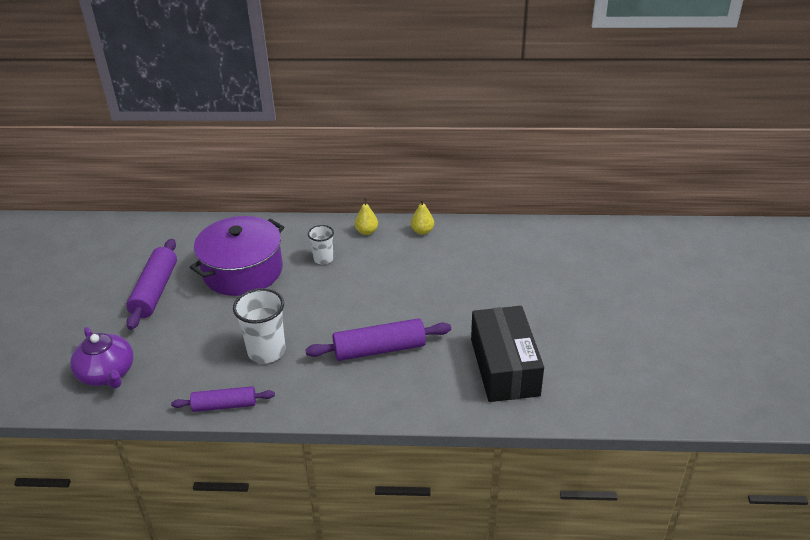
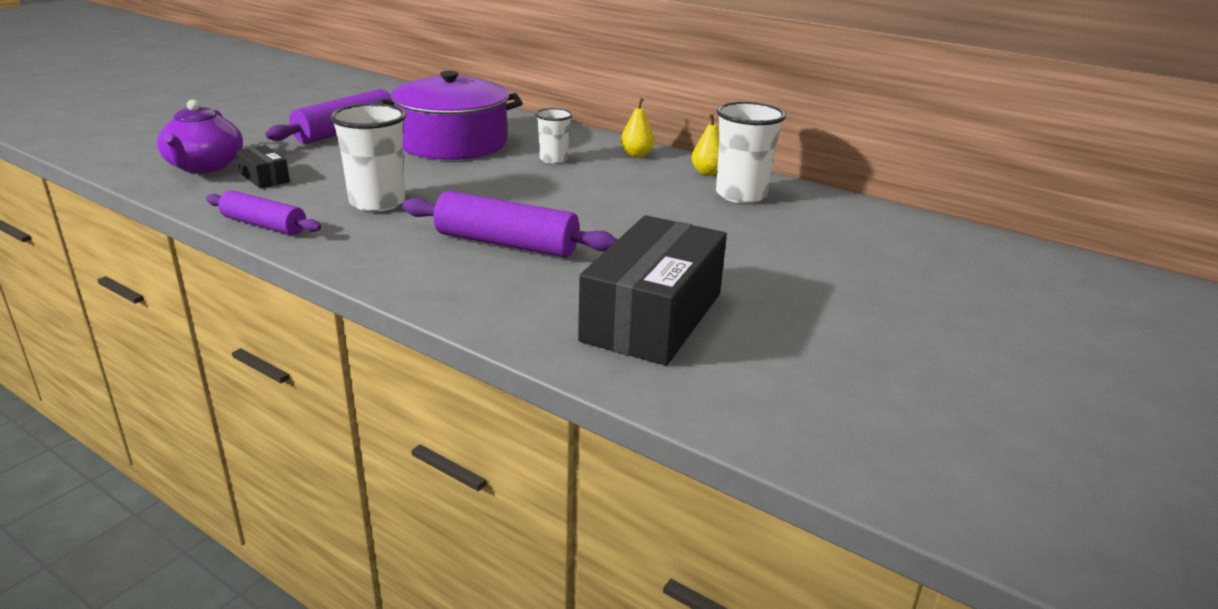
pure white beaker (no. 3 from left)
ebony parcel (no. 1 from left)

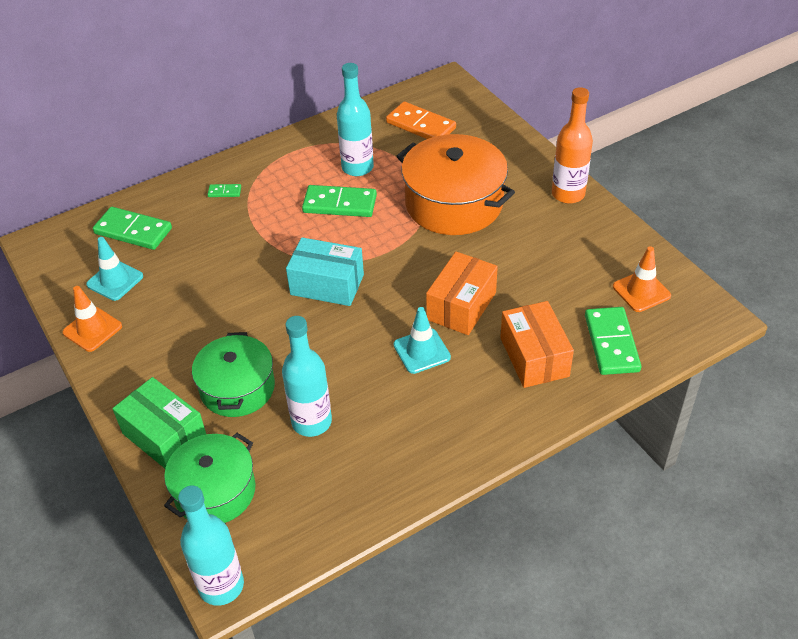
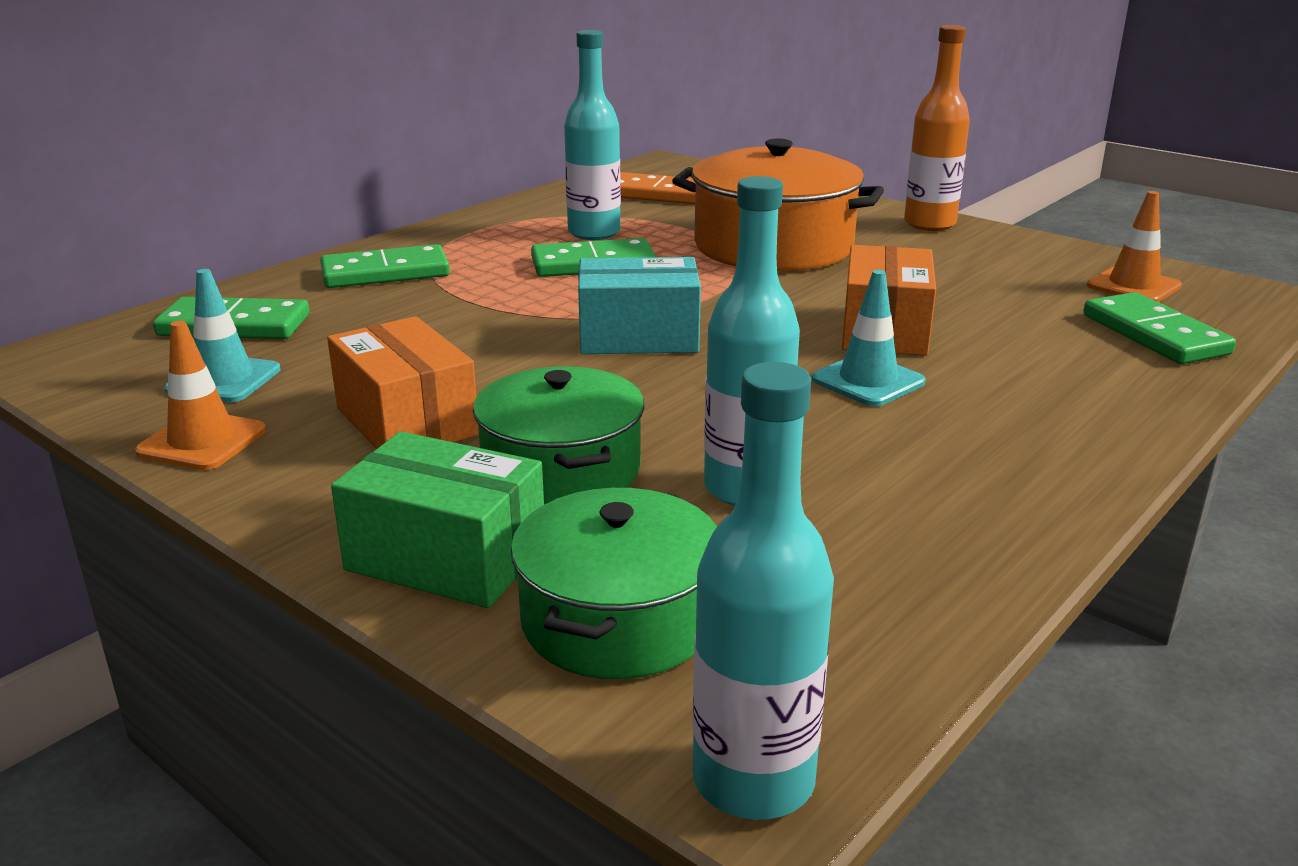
leaf-green domino (no. 2 from left)
orange-coloured parcel (no. 1 from left)

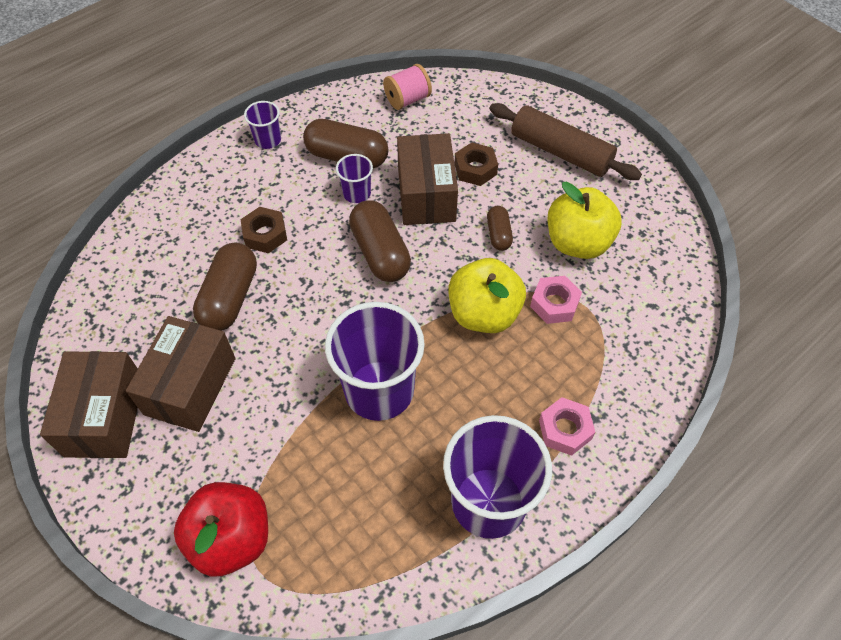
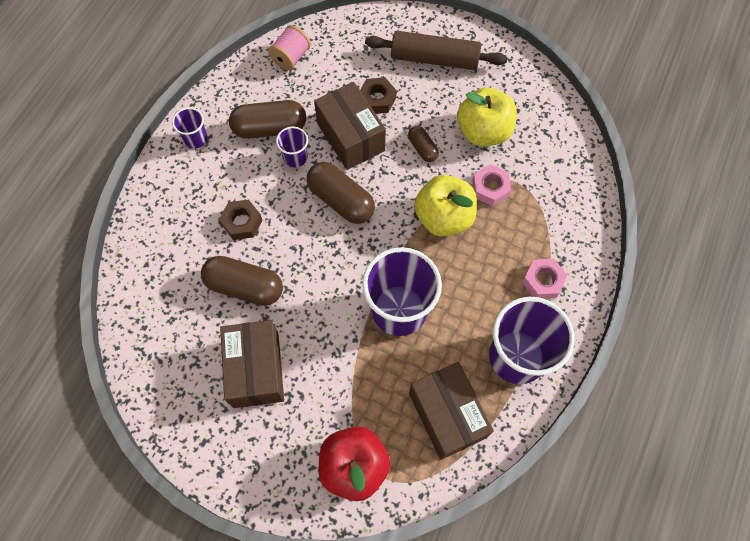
russet pill shape (no. 1 from left)
russet parcel (no. 3 from left)

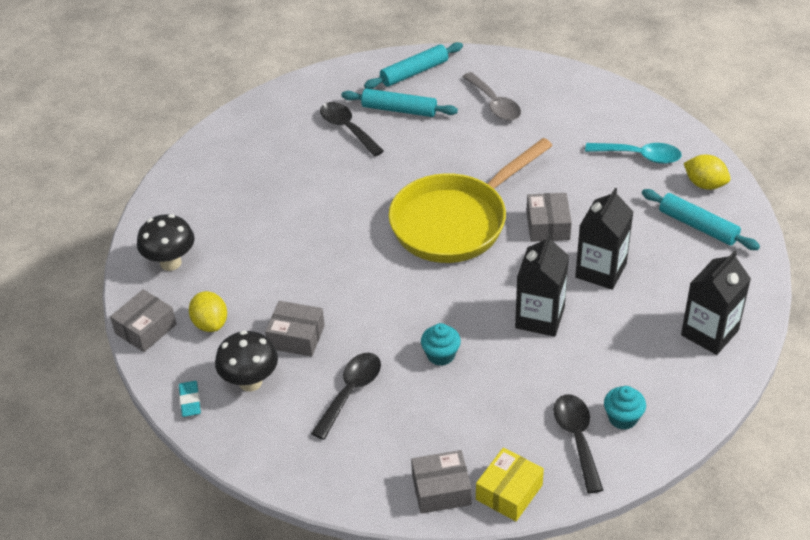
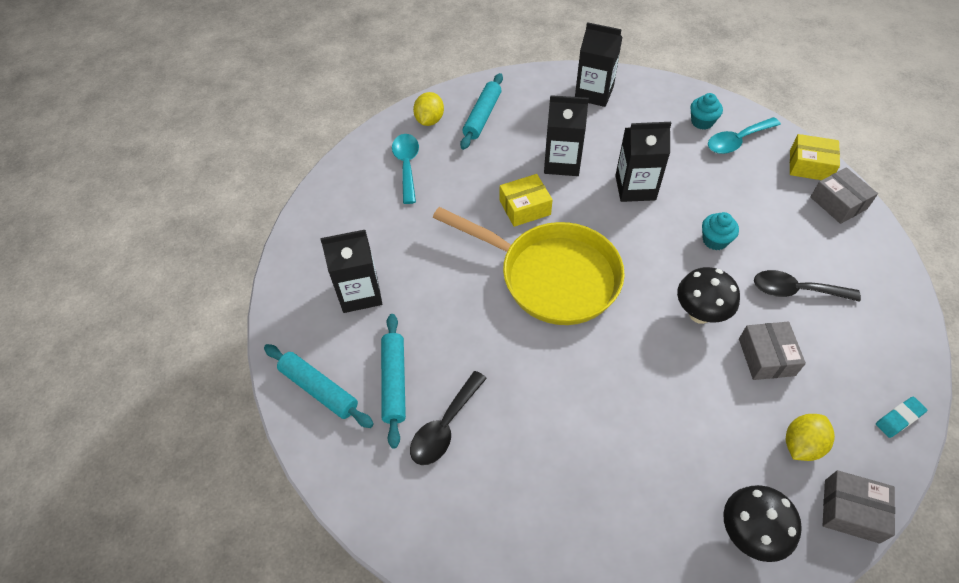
ebony carton (no. 1 from left)
bright yellow parcel (no. 1 from left)
ebony fungus (no. 1 from left)
teal tablespoon (no. 2 from left)

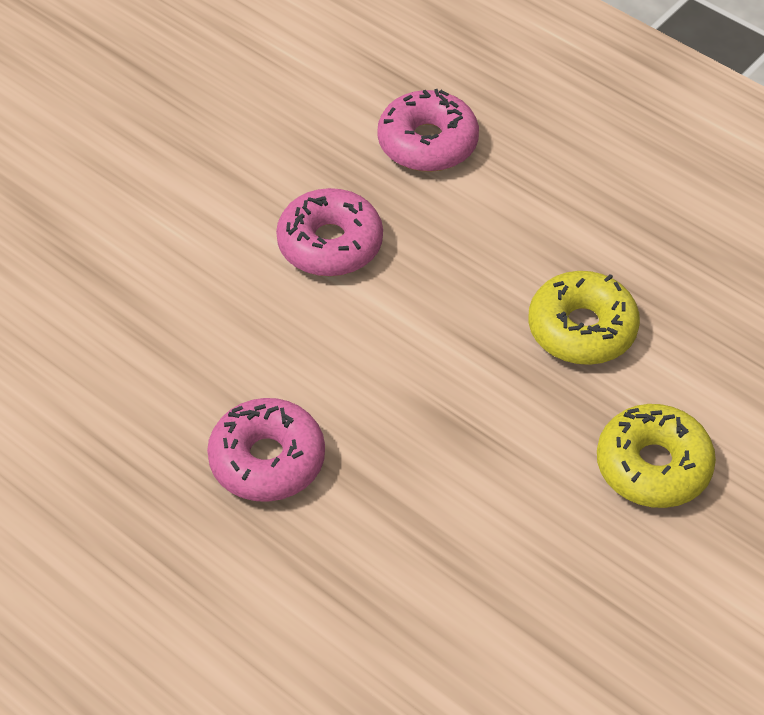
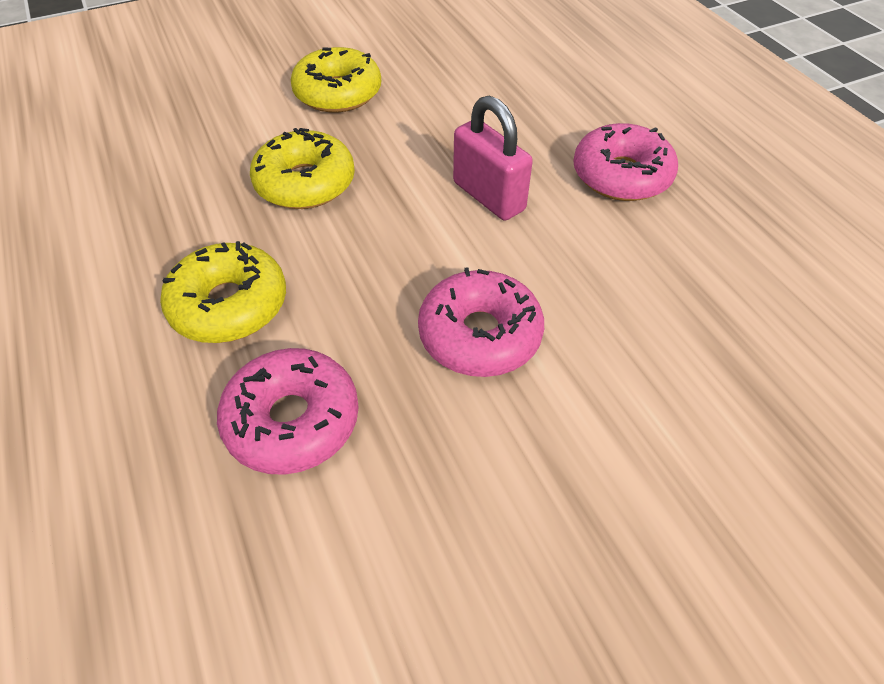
rose-pink lock
bright yellow donut (no. 1 from left)

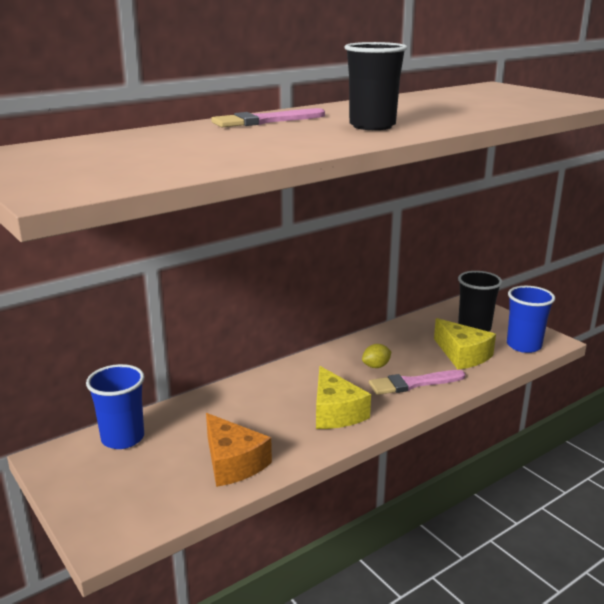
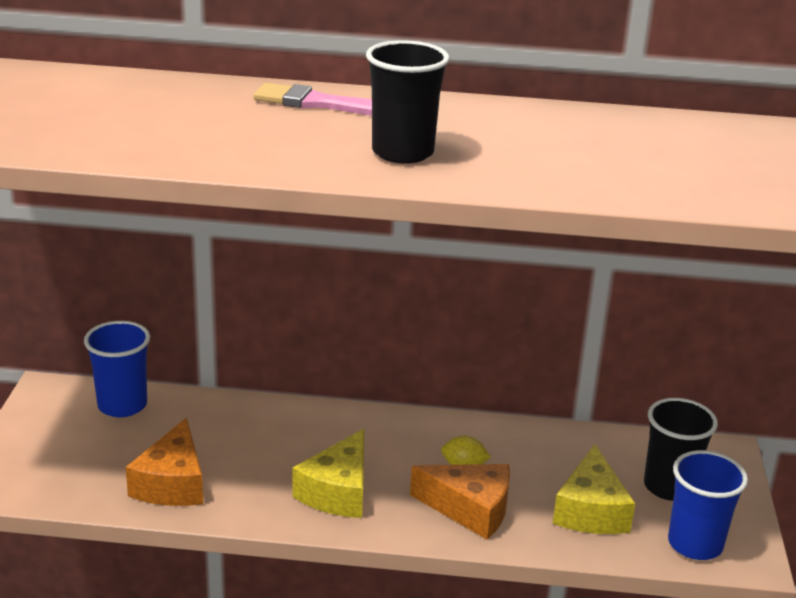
orange-coloured piece of cheese (no. 2 from left)

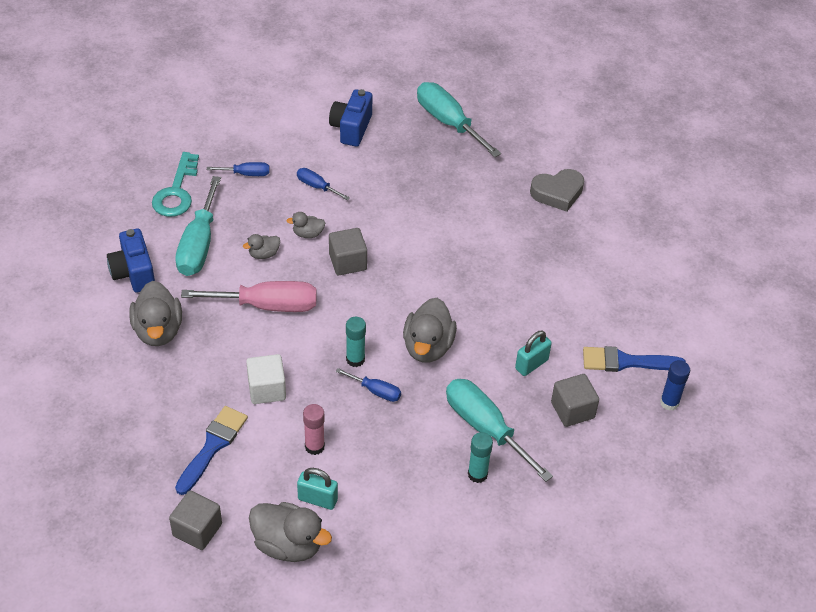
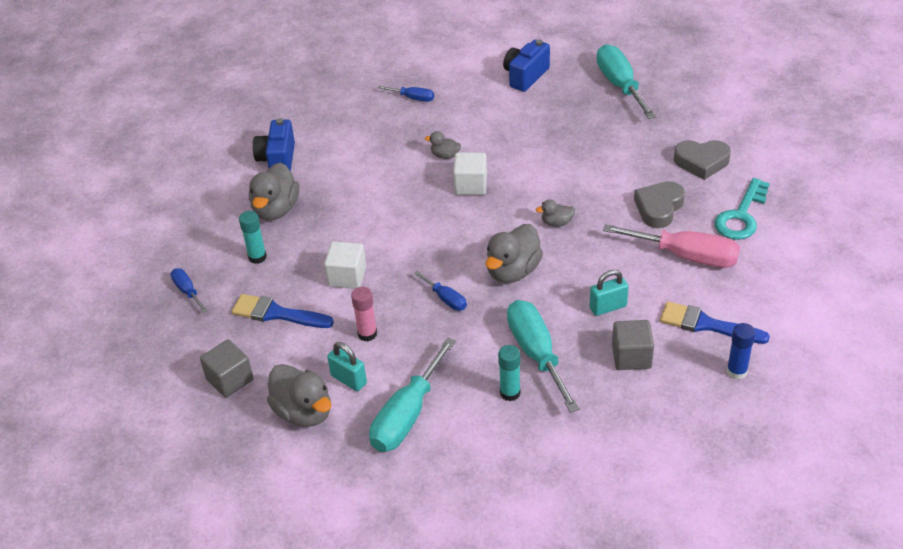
teal latchkey
blue flat screwdriver (no. 1 from left)
teal flat screwdriver (no. 1 from left)
pure white solid cube (no. 2 from left)
gray rubber duck (no. 5 from left)
rose-pink flat screwdriver
teal stick of glue (no. 1 from left)
blue paintbrush (no. 1 from left)
gray heart shape (no. 1 from left)

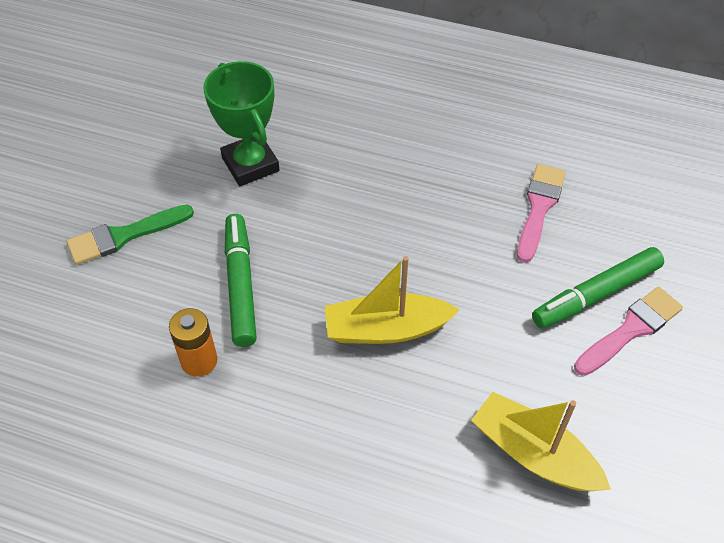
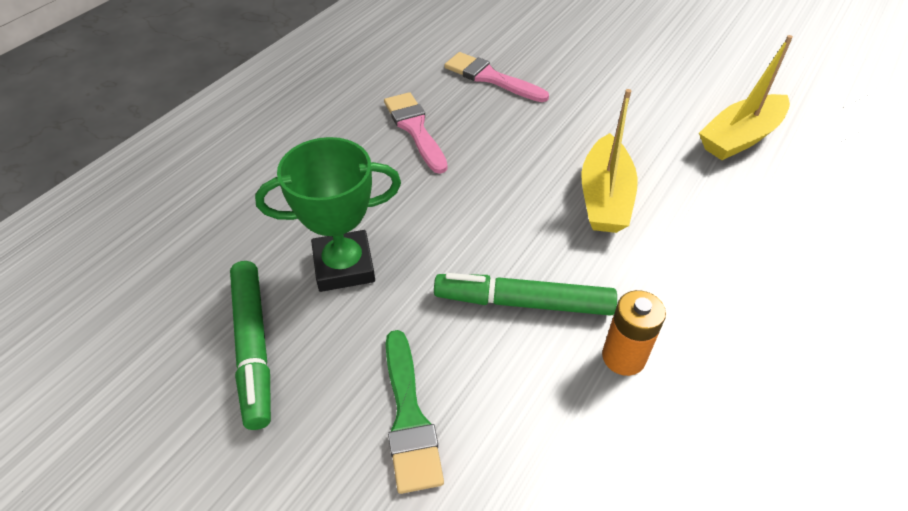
leaf-green felt pen (no. 1 from left)
rose-pink paintbrush (no. 1 from left)

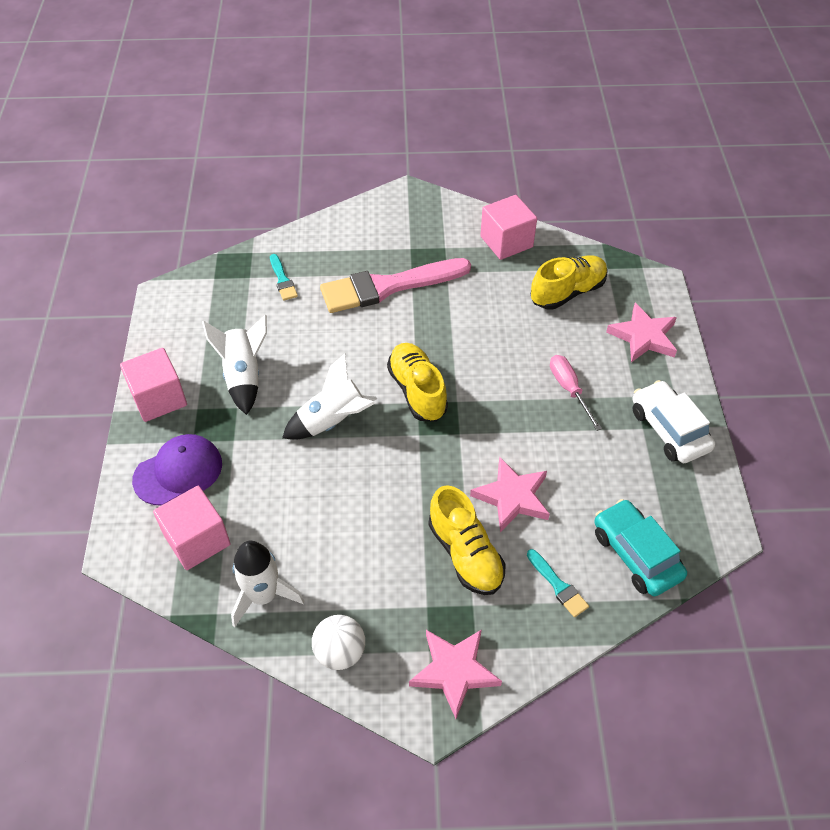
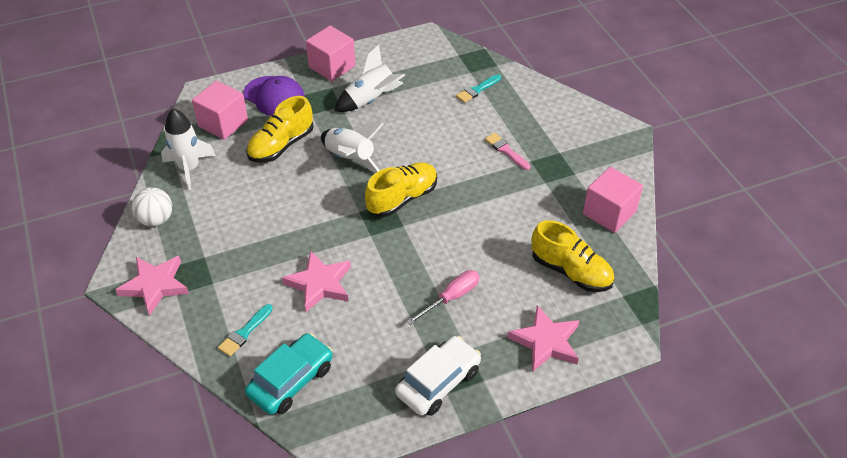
rose-pink paintbrush
bright yellow lace-up shoe (no. 1 from left)

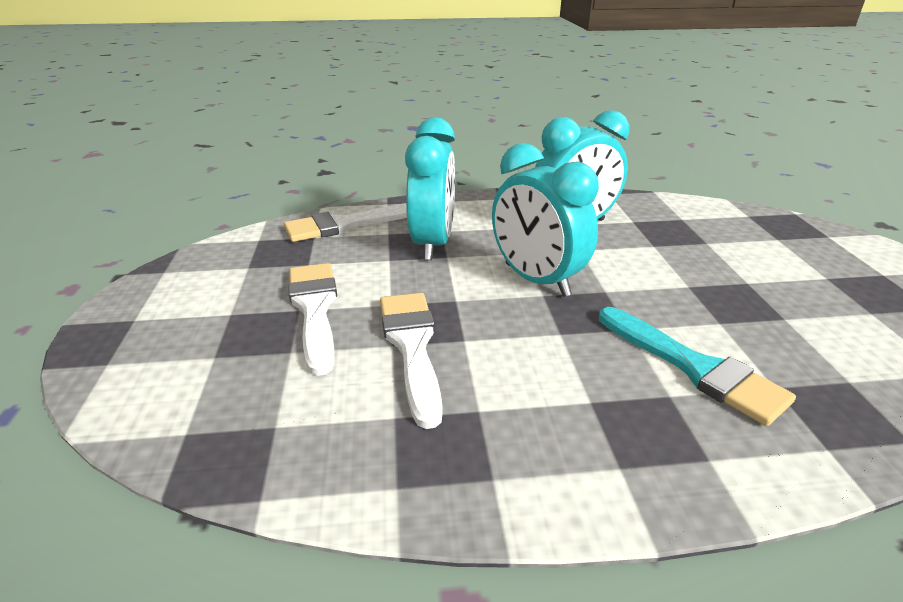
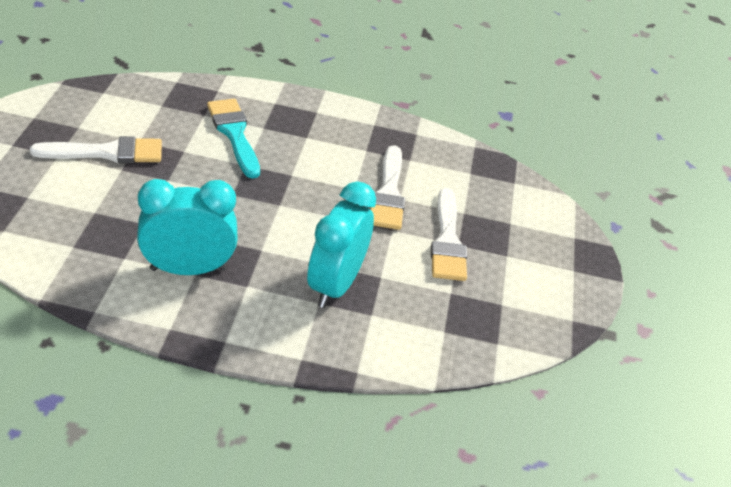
teal bedside clock (no. 2 from left in the first image)
pure white paintbrush (no. 1 from left)

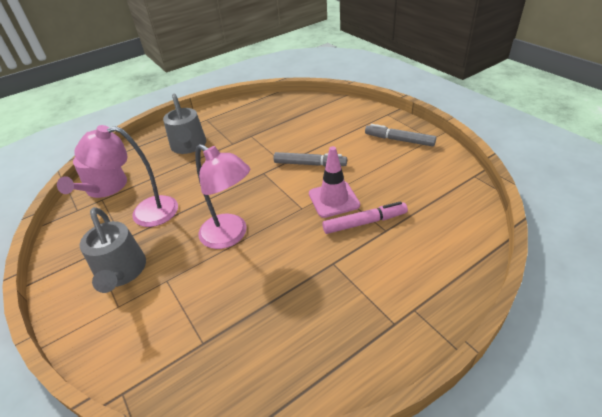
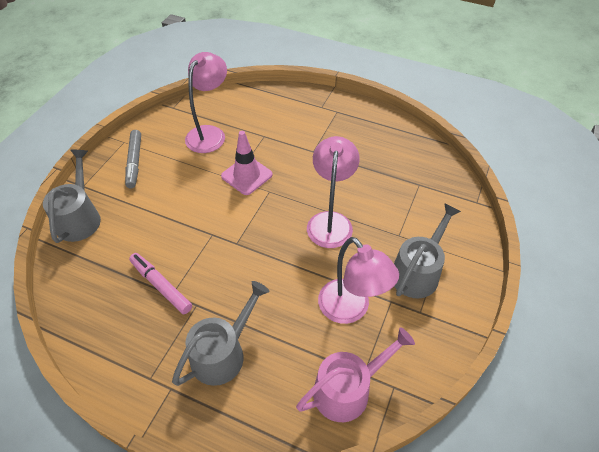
gray felt pen (no. 1 from left in the first image)
rose-pink felt pen
rose-pink lamp (no. 1 from left)
gray sprinkling can (no. 1 from left)

